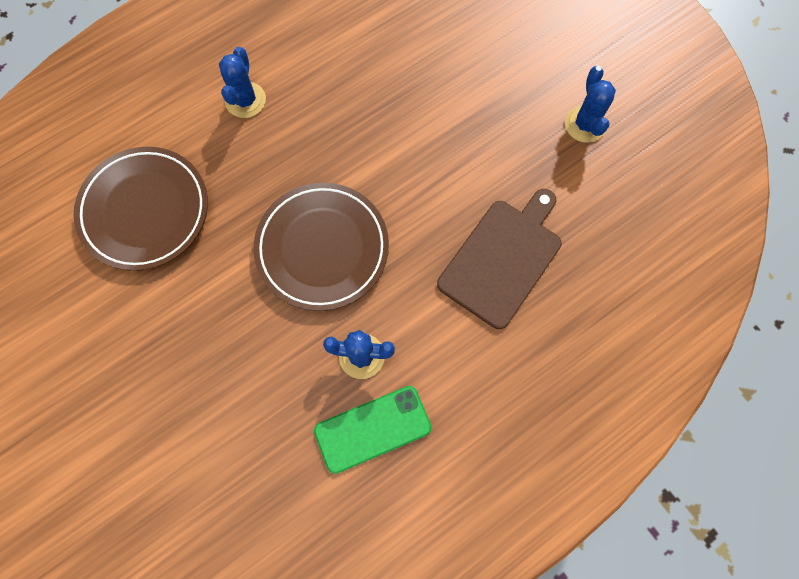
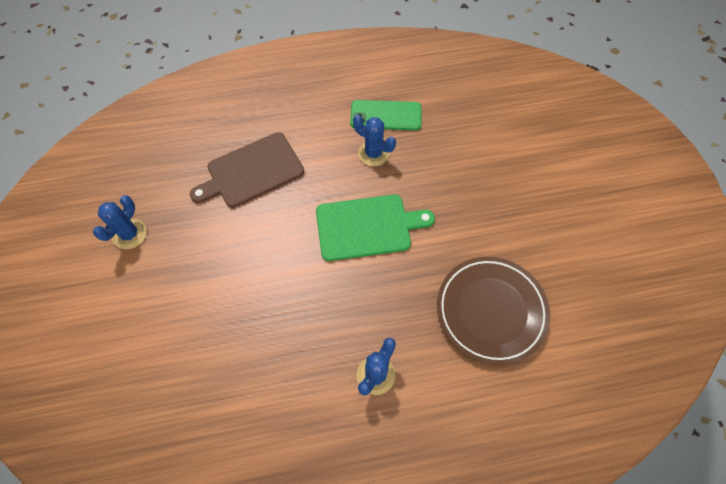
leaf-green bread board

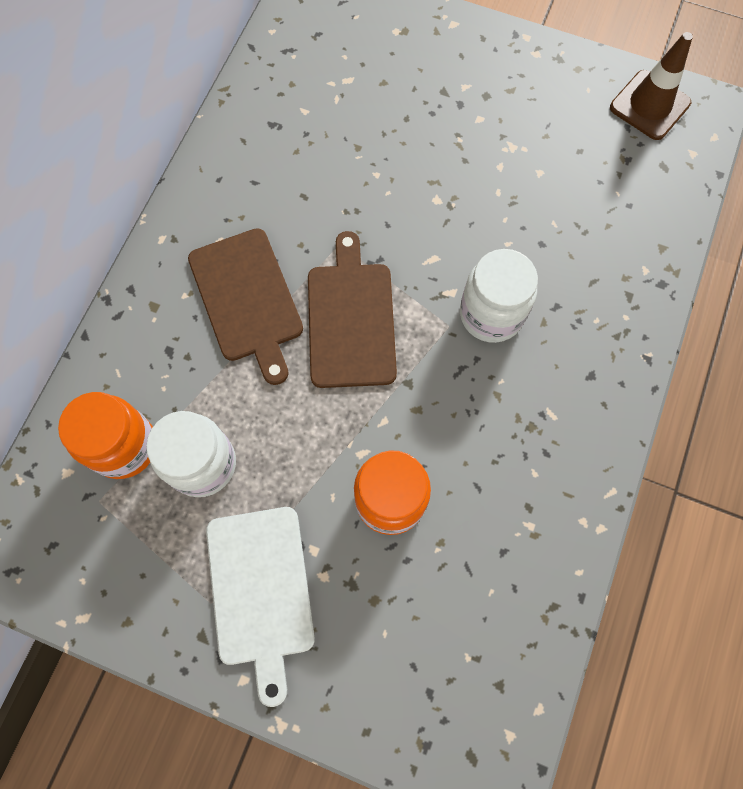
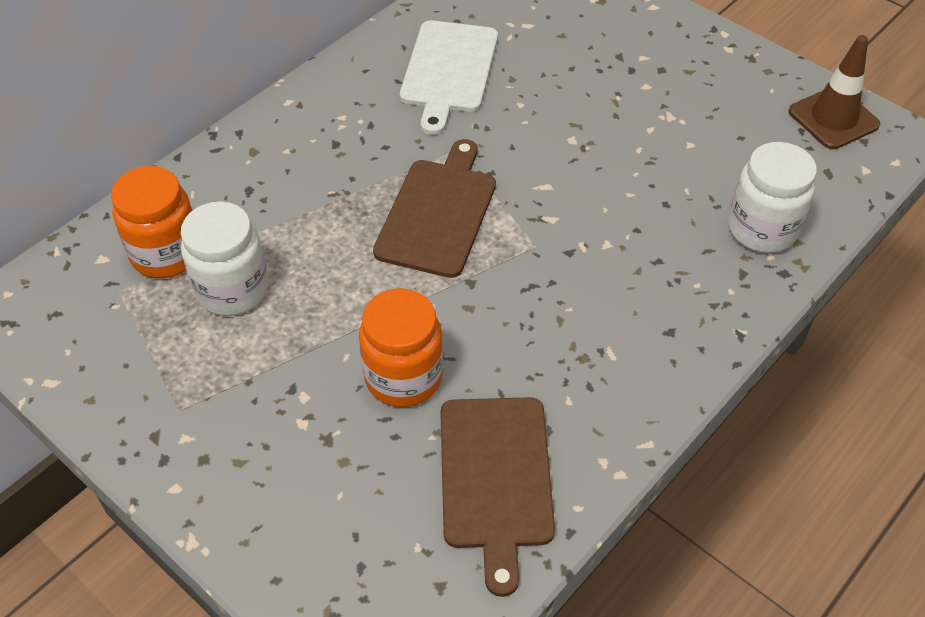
russet bread board (no. 2 from left)
pure white jam jar (no. 2 from left)
pure white bread board

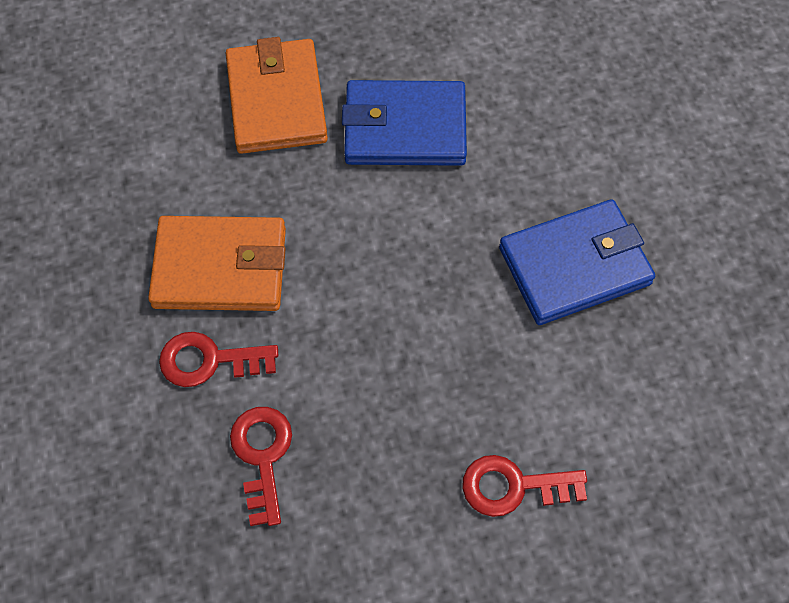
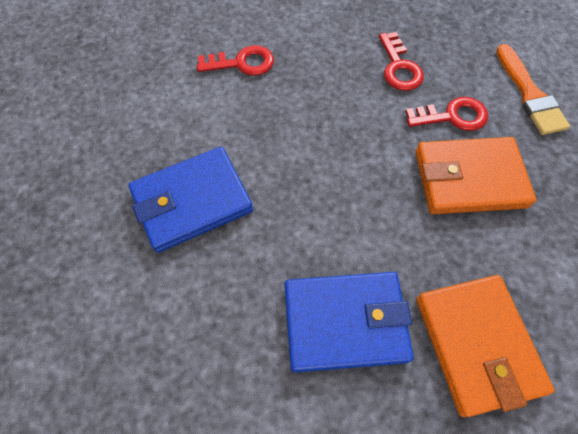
orange-coloured paintbrush

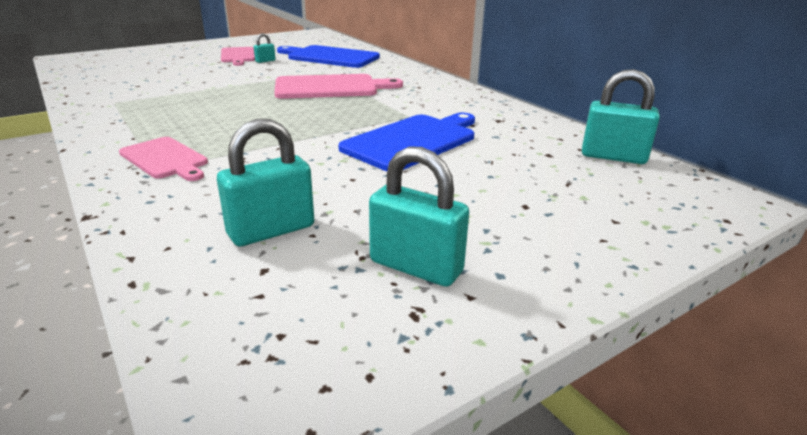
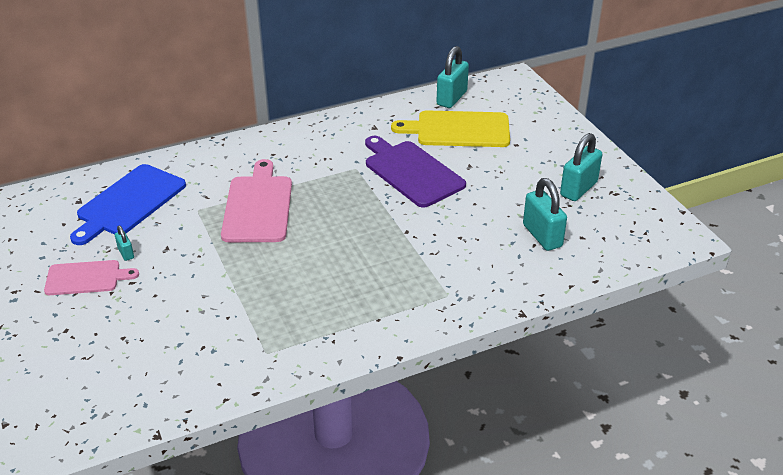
royal purple bread board
rose-pink bread board (no. 1 from left in the first image)
bright yellow bread board

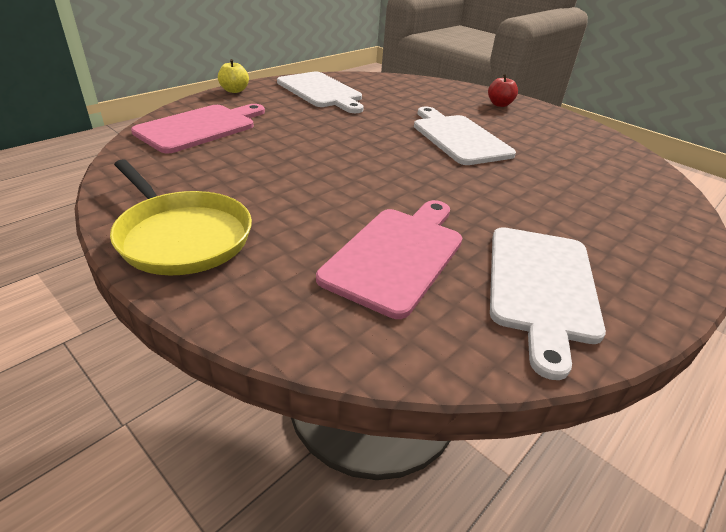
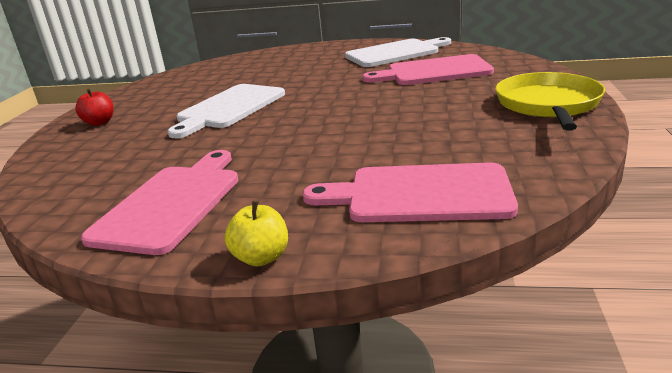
rose-pink bread board (no. 1 from left)

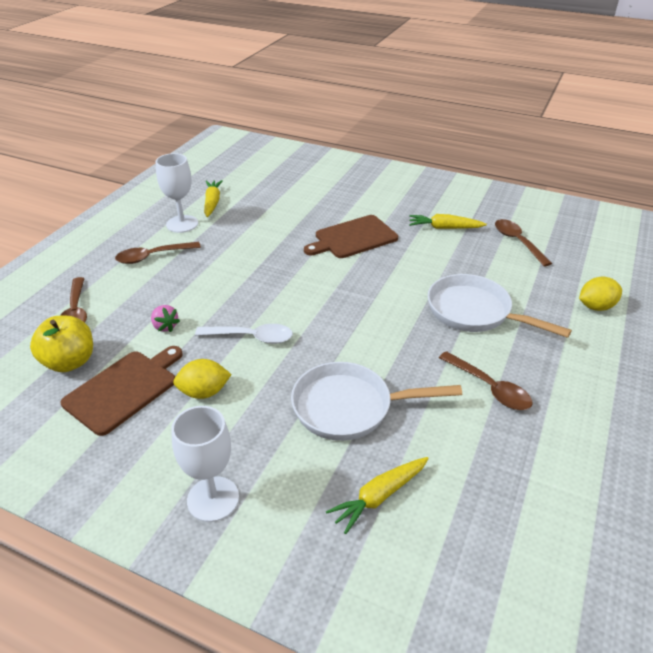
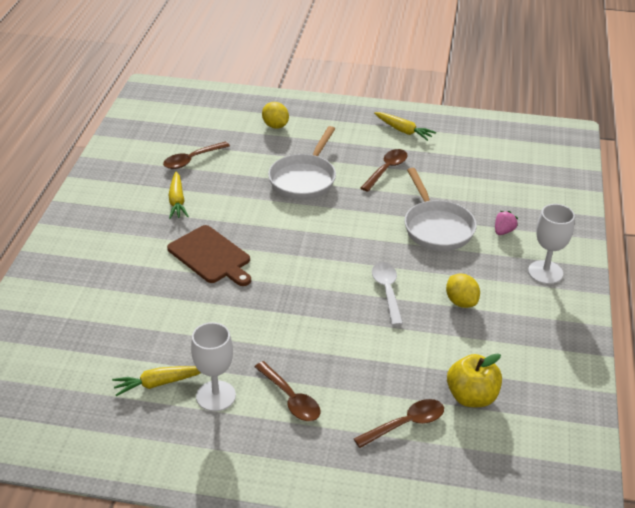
rose-pink strawberry
russet bread board (no. 1 from left in the first image)
bright yellow carrot (no. 3 from left)

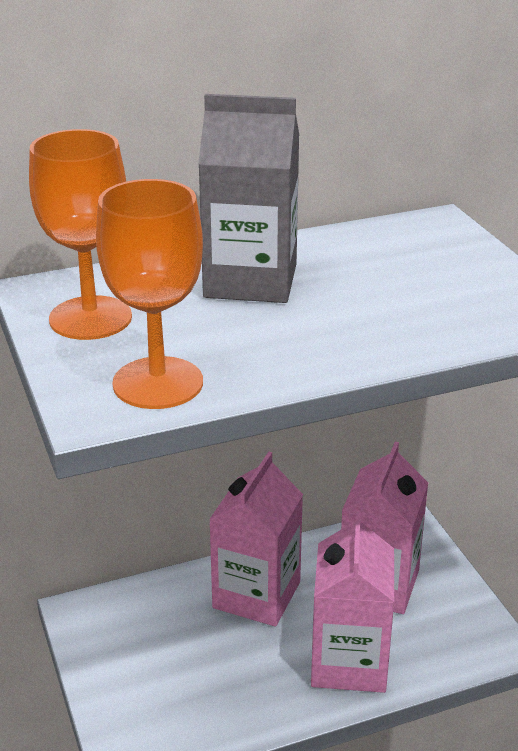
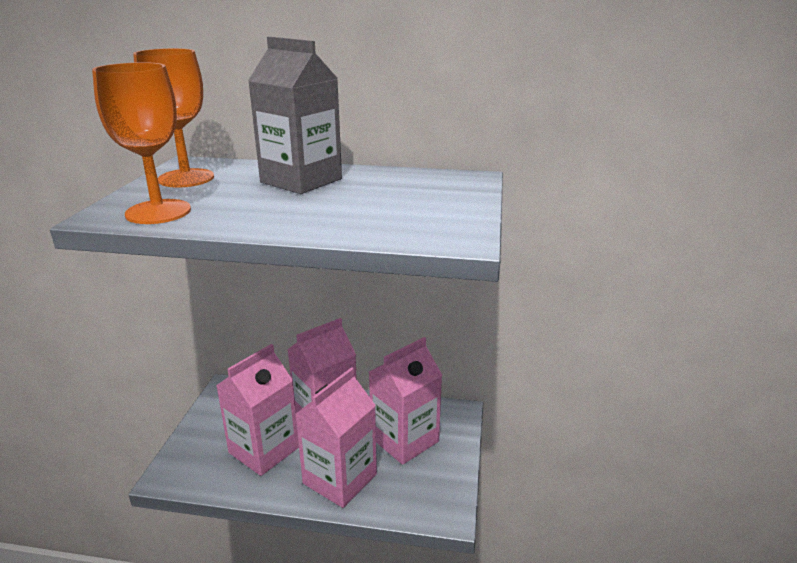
rose-pink carton (no. 1 from left)

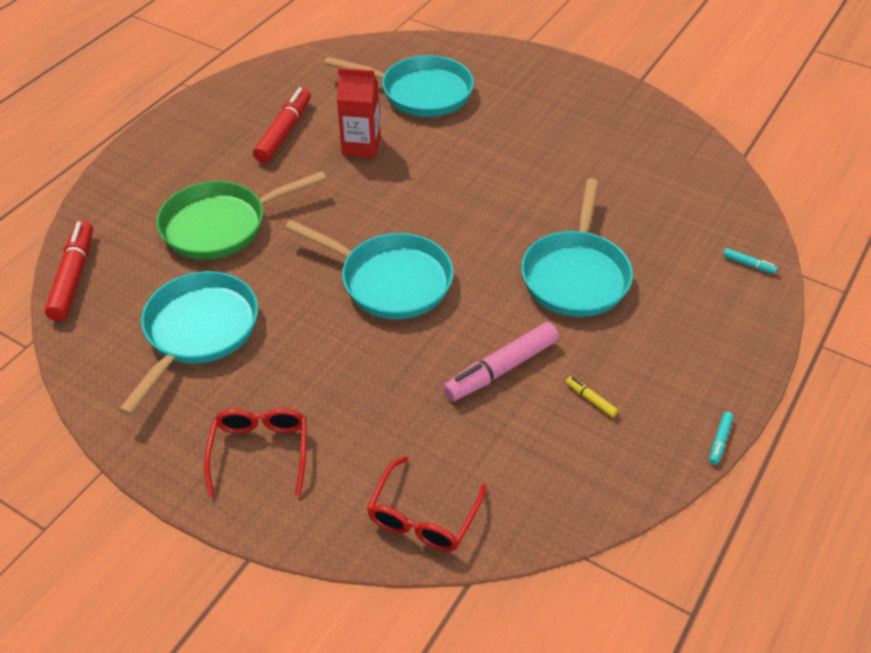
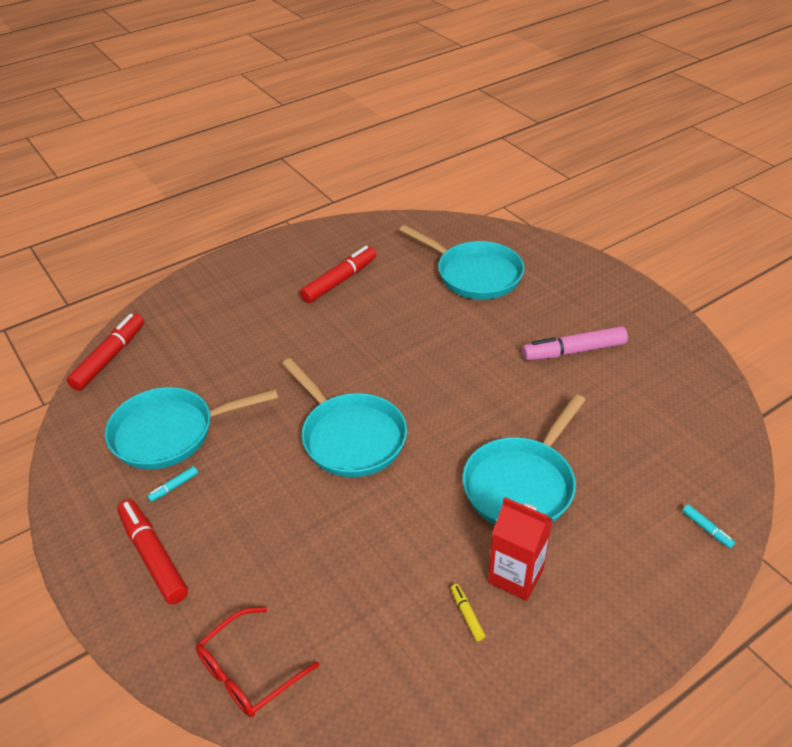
red carton
leaf-green skillet
teal skillet (no. 1 from left)
rose-pink felt pen
red felt pen (no. 2 from left)
teal felt pen (no. 1 from left)

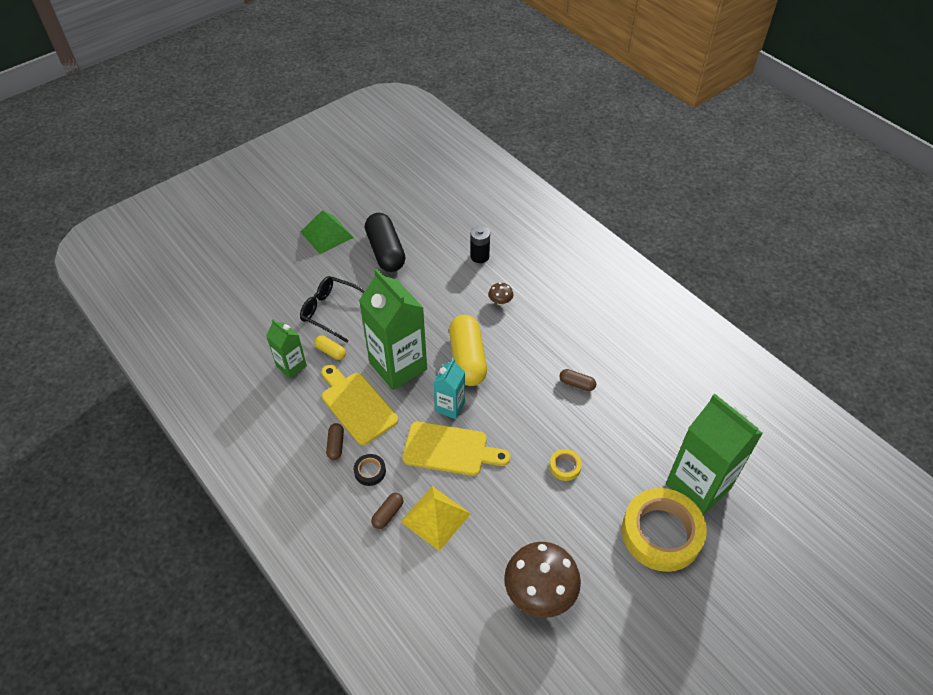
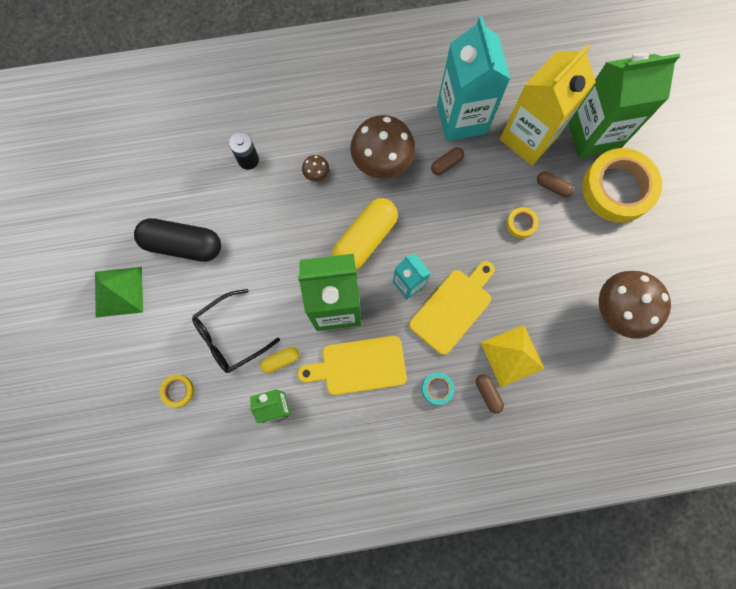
bright yellow pill shape (no. 2 from left)
russet pill shape (no. 3 from left)
teal roll of tape
teal carton (no. 2 from left)
bright yellow carton
russet fungus (no. 2 from left)
bright yellow roll of tape (no. 1 from left)

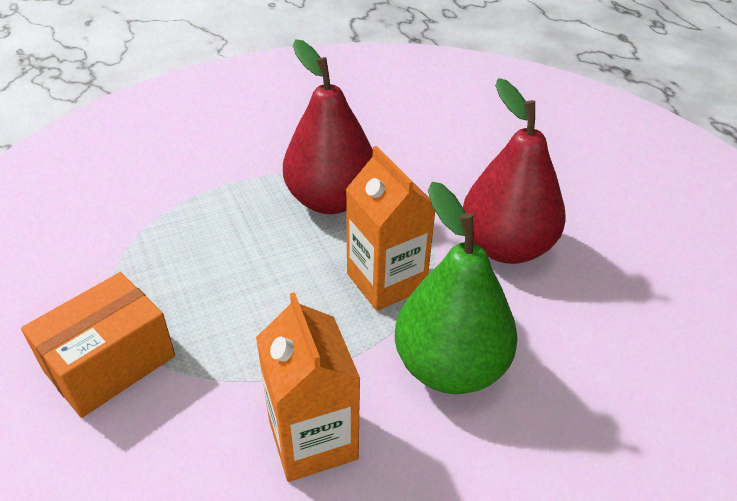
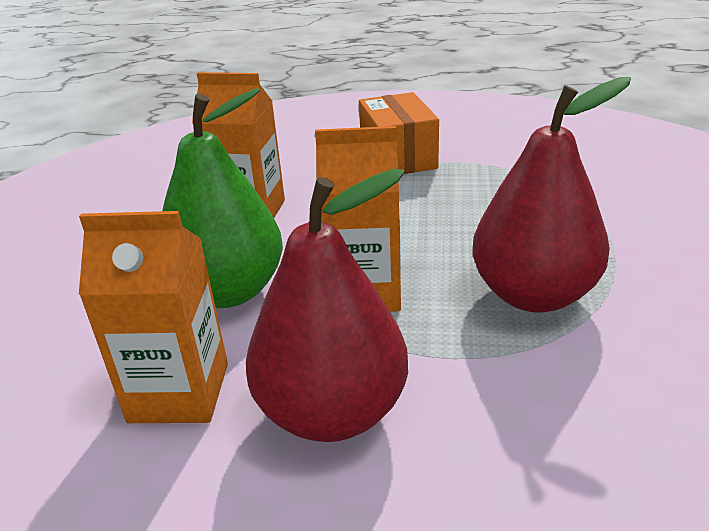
orange-coloured carton (no. 1 from left)

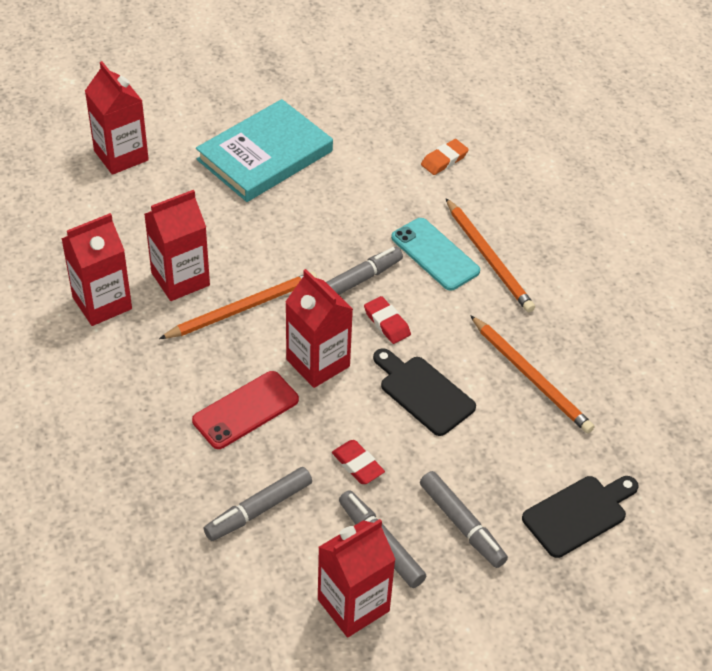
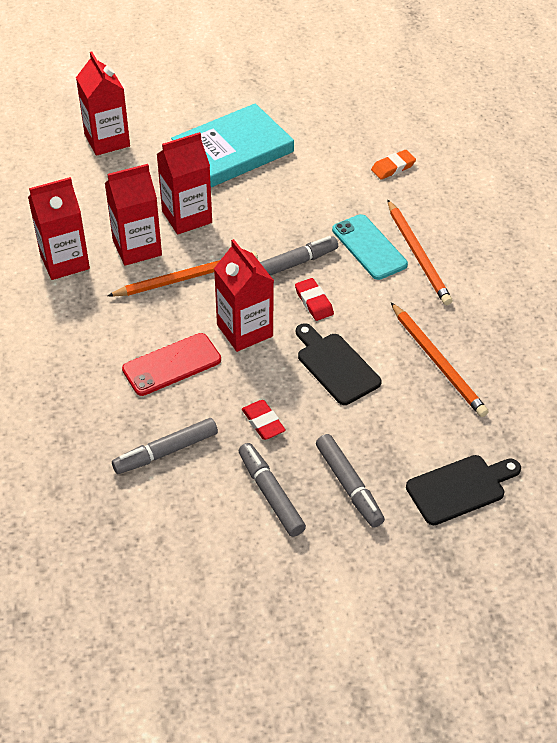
red carton (no. 4 from left)

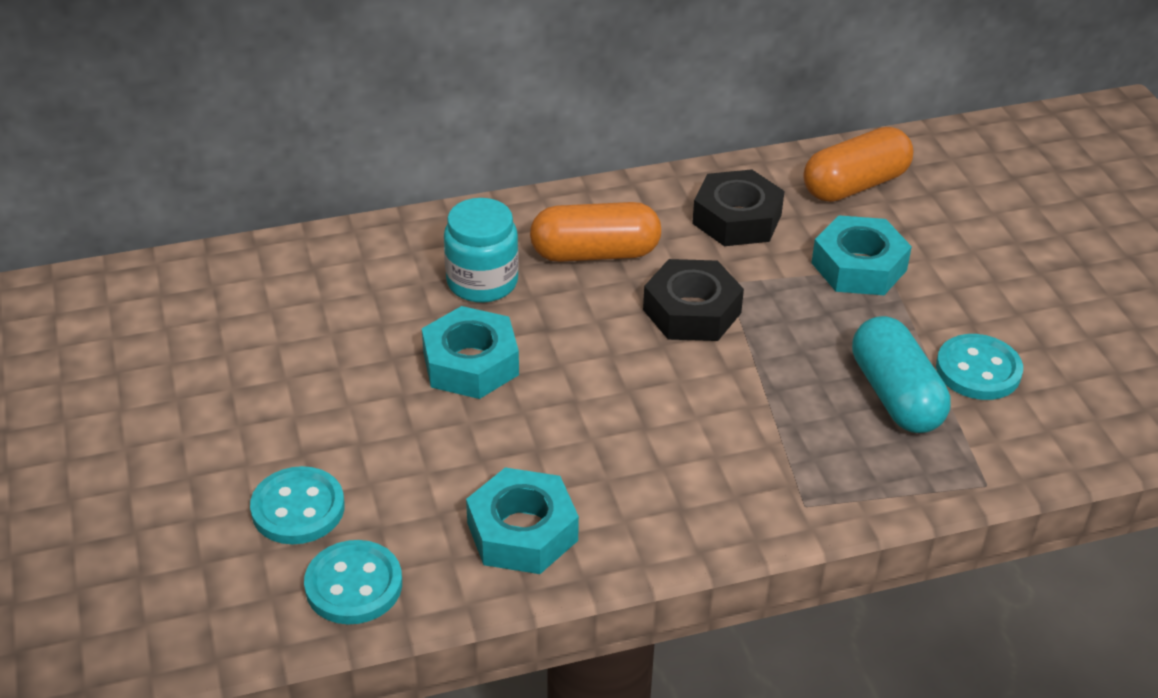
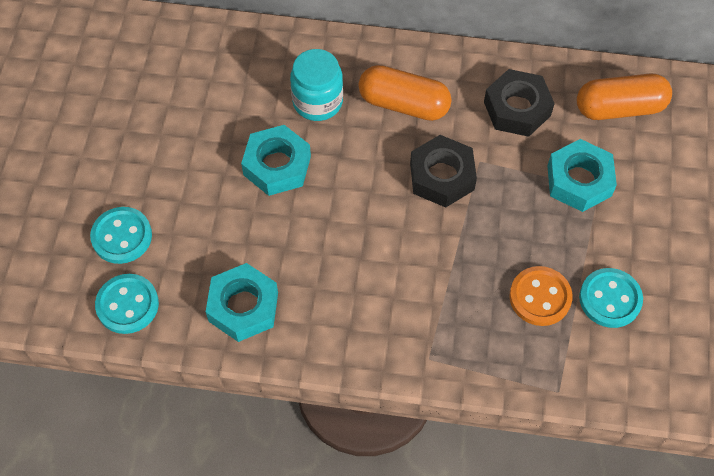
orange-coloured sewing button

